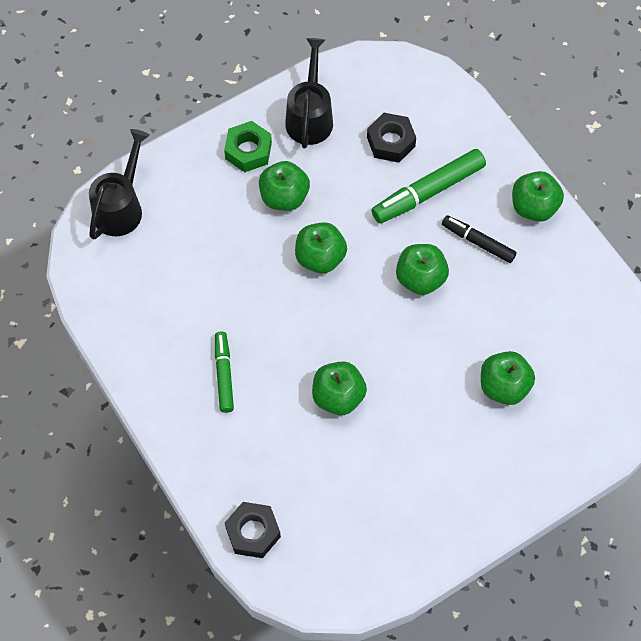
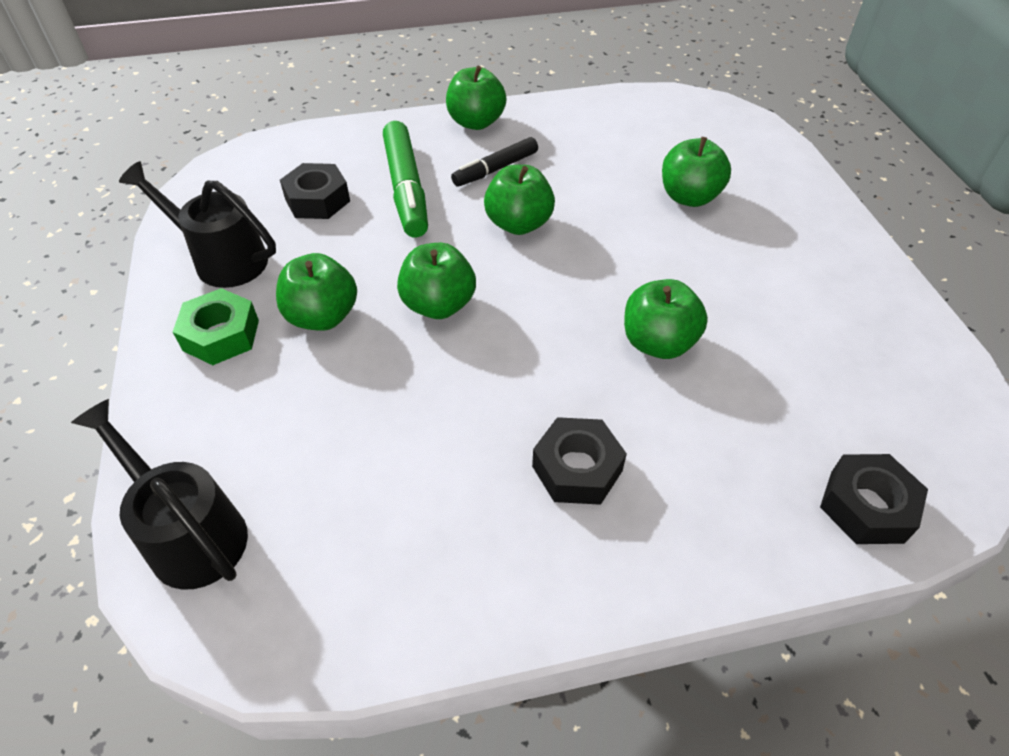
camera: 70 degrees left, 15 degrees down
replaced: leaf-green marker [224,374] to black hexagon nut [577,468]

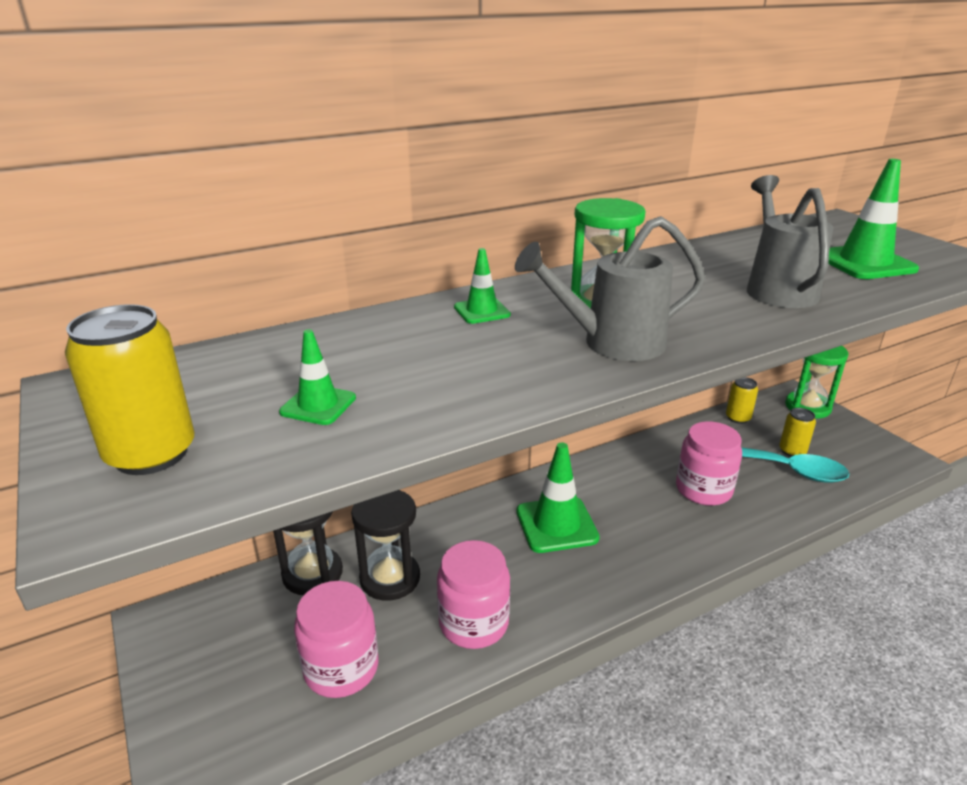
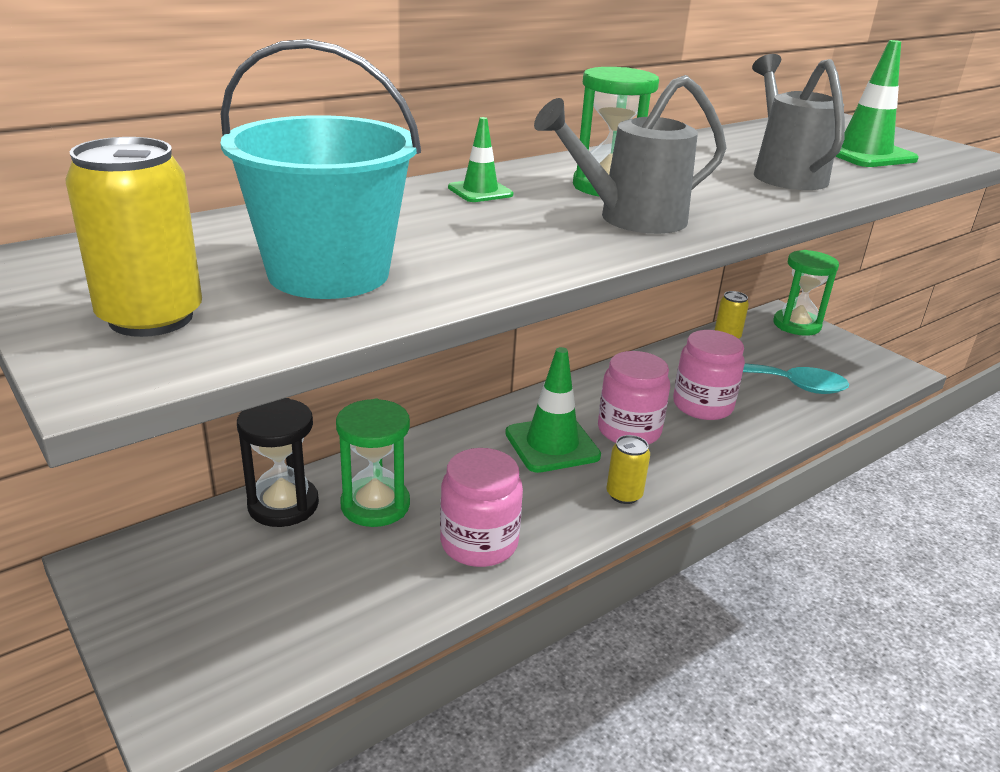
camera: 10 degrees left, 0 degrees up
moved: rose-pink jam jar [341,668] to [629,430]; bright yellow tin [792,451] to [624,494]
replaced: leaf-green road cone [318,405] to turquoise bucket [329,273]
recoloured: black sand timer [390,578] to leaf-green sand timer [375,505]

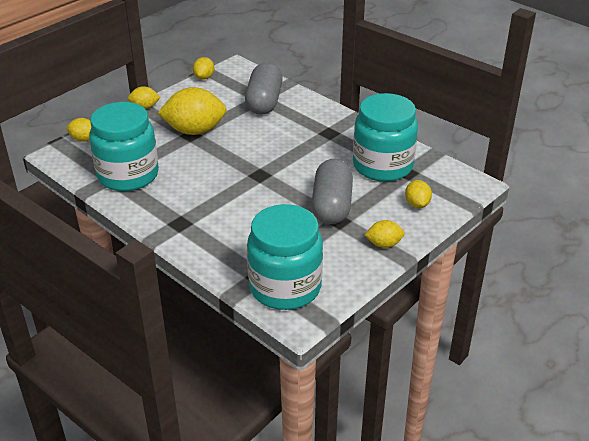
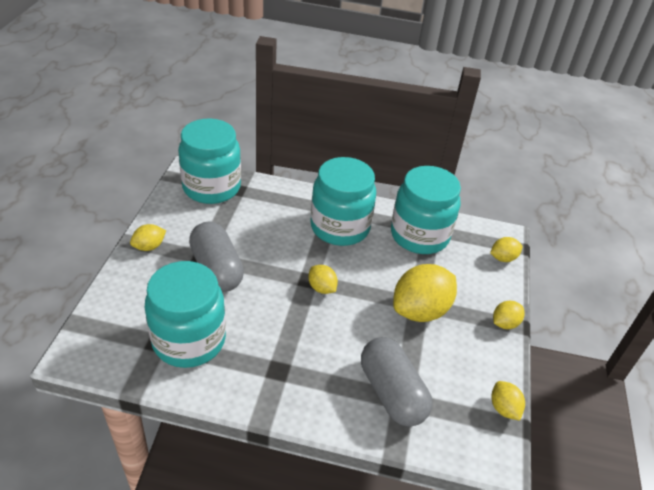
camera: 145 degrees right, 5 degrees up
added: turquoise jam jar [340,227]
moved: bright yellow citrus fruit [417,204] to [322,288]

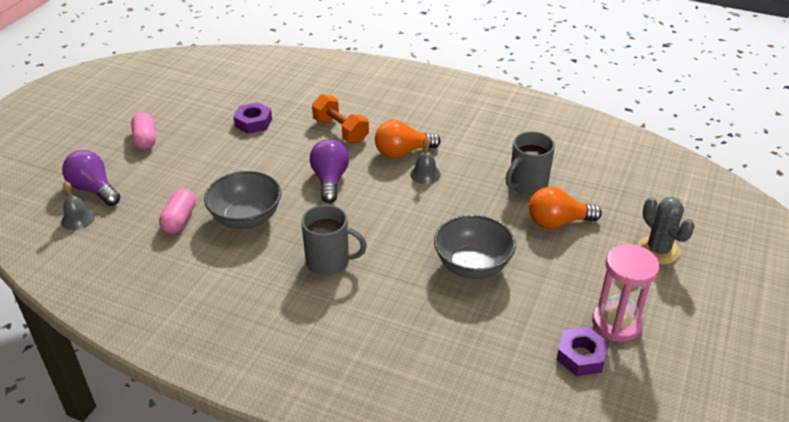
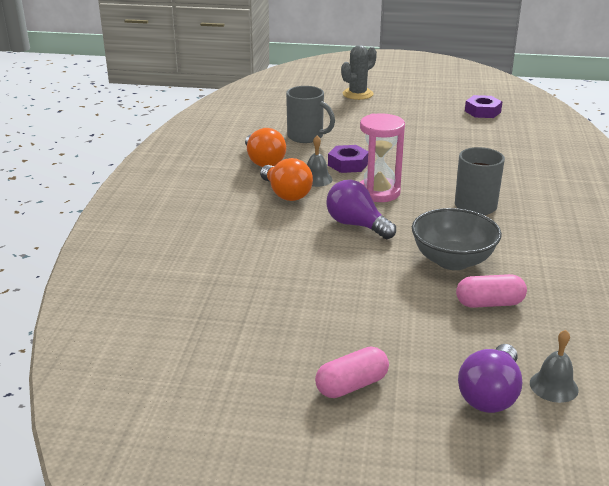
camera: 105 degrees left, 10 degrees down
removed: orange-coloured free weight [340,131]; grey bowl [472,265]
moved: orange-coloured lightbulb [557,222] to [263,161]; royal purple hexagon nut [253,122] to [348,164]; rose-pink sand timer [616,323] to [378,192]
turned: royal purple lightbulb [330,180] = [356,225] 60 degrees clockwise

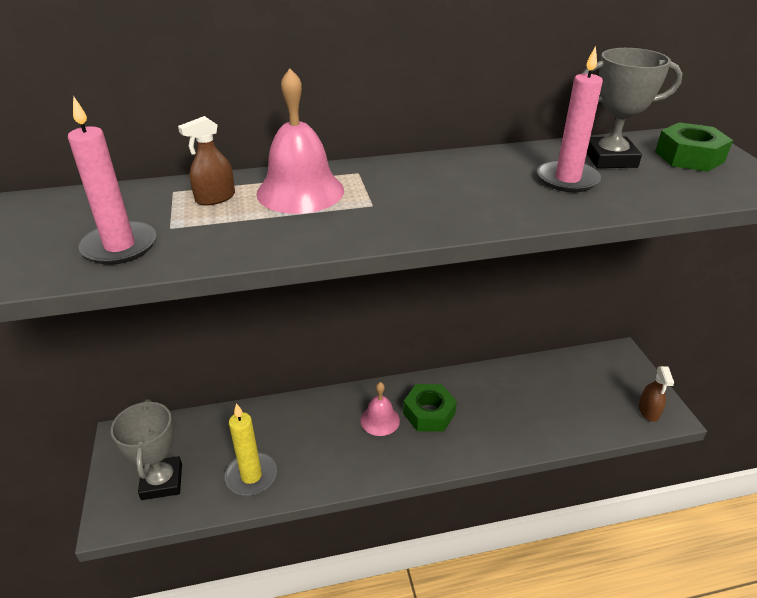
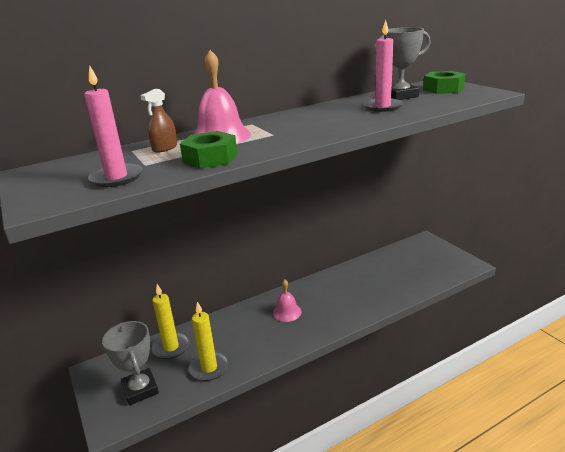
camera: 15 degrees left, 10 degrees down
removed: dark brown spray cleaner [648,411]
added: bright yellow candle [171,347]
moved: leaf-green hexagon nut [429,413] to [210,158]

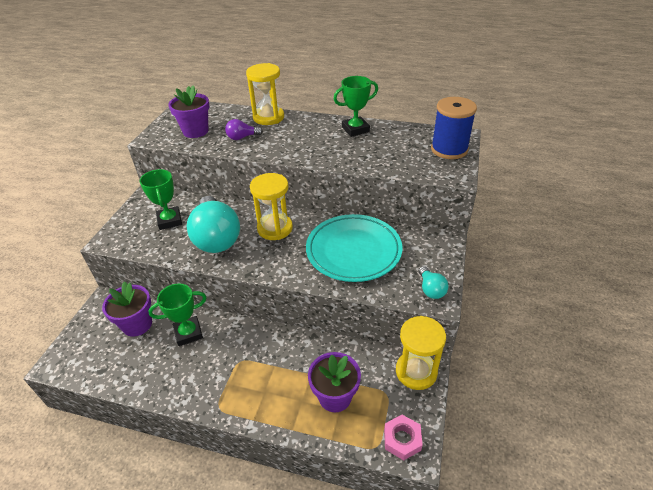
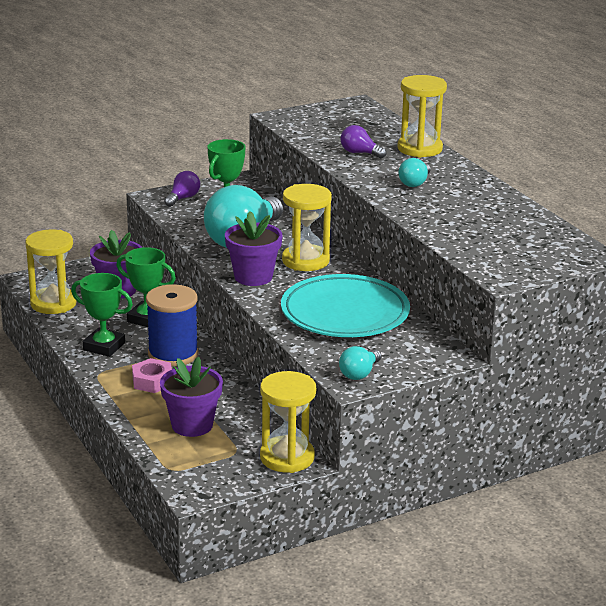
camera: 45 degrees right, 15 degrees down
added: bright yellow sand timer [53,303]; royal purple lightbulb [183,198]; turquoise lightbulb [415,183]
moved: leaf-green trophy [355,129] to [104,346]; rose-pink hexagon nut [402,439] to [152,381]; royal blue spool [449,149] to [173,354]; royal purple plant pot [195,131] to [253,277]

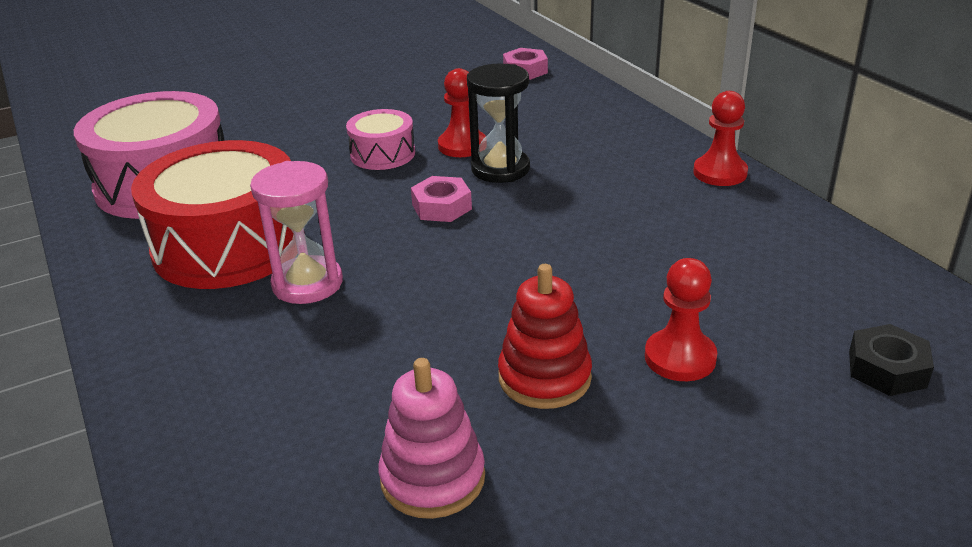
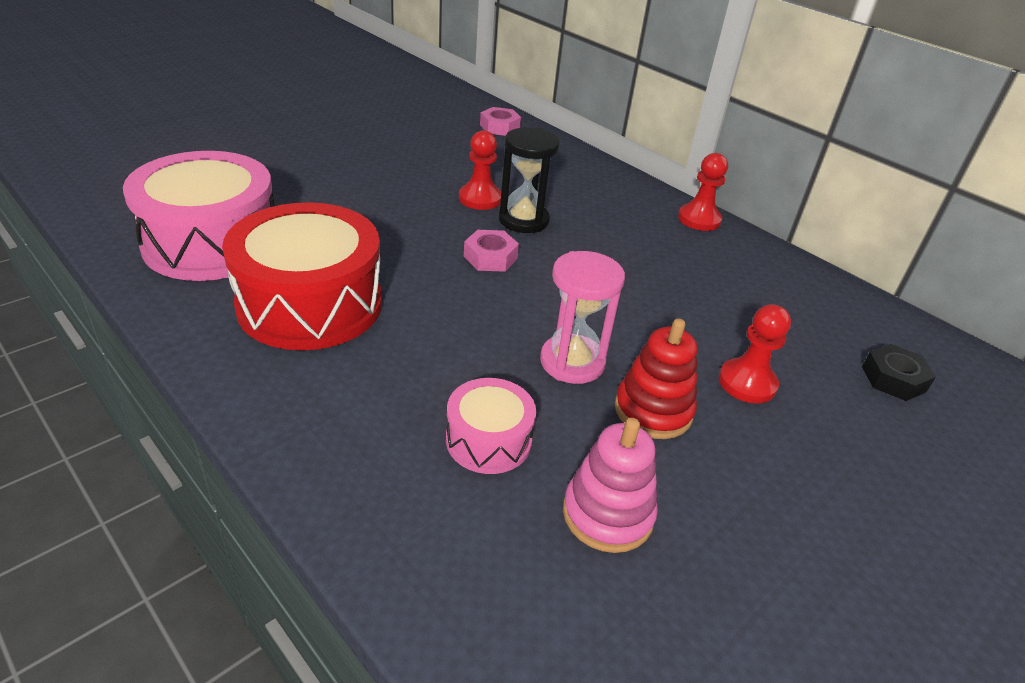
camera: 20 degrees left, 5 degrees up
moved: rose-pink toy drum [382,154] to [488,440]; rose-pink sand timer [307,284] to [572,362]

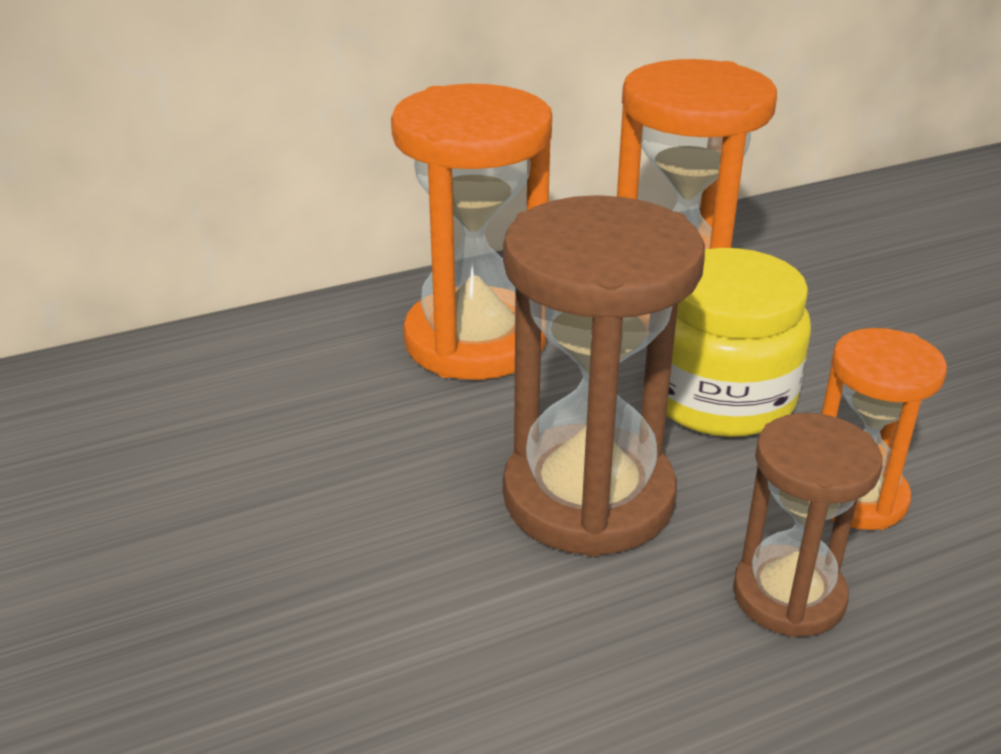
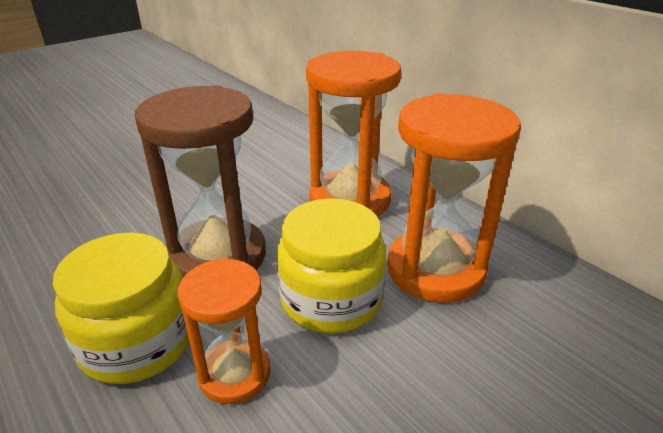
camera: 75 degrees right, 0 degrees up
replaced: dark brown sand timer [788,596] to bright yellow jam jar [137,342]

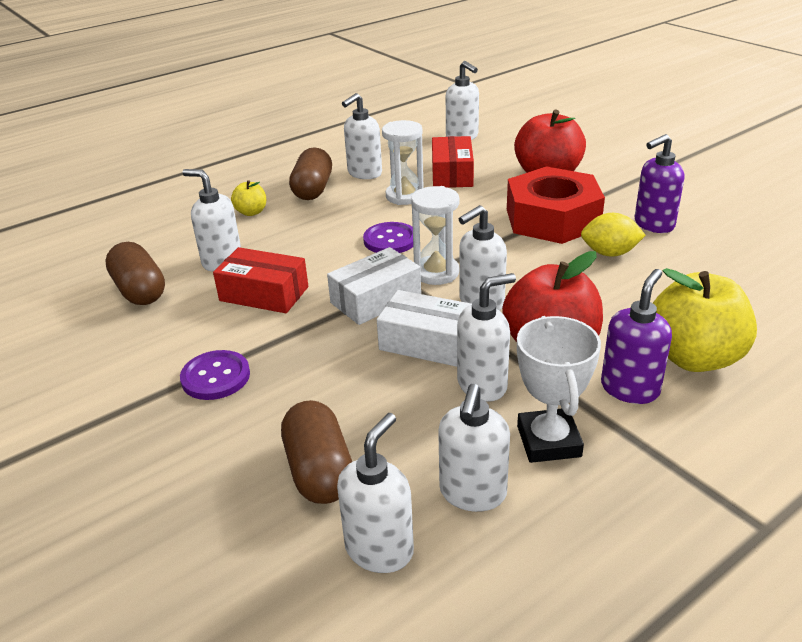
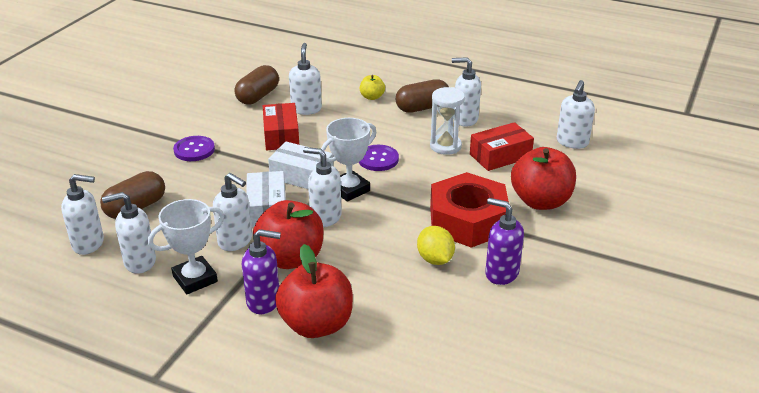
camera: 60 degrees right, 0 degrees up
replaced: snow-white sand timer [436,273] to snow-white trophy [349,189]
recoloured: bright yellow apple fruit [693,357] to crimson apple fruit [316,324]

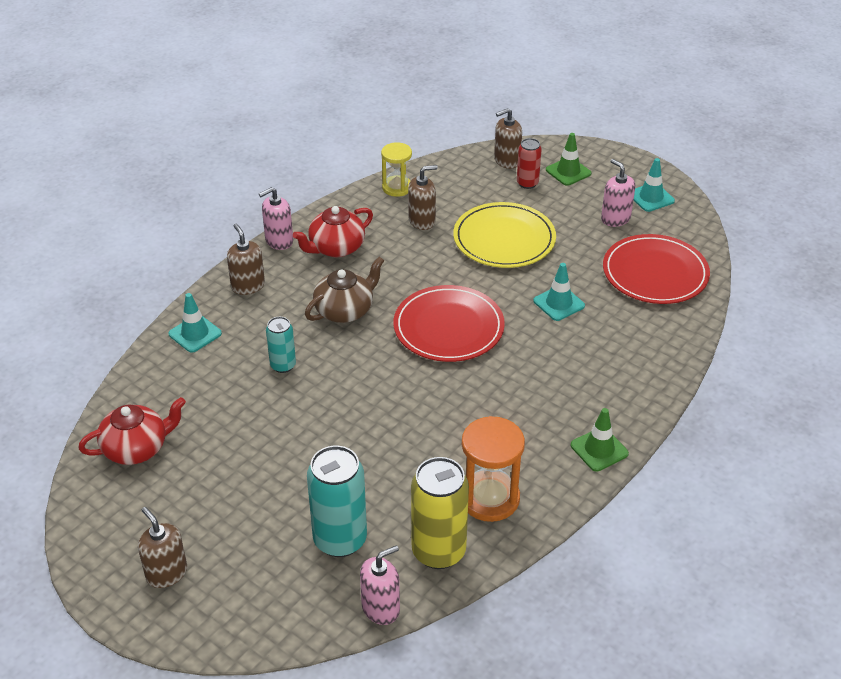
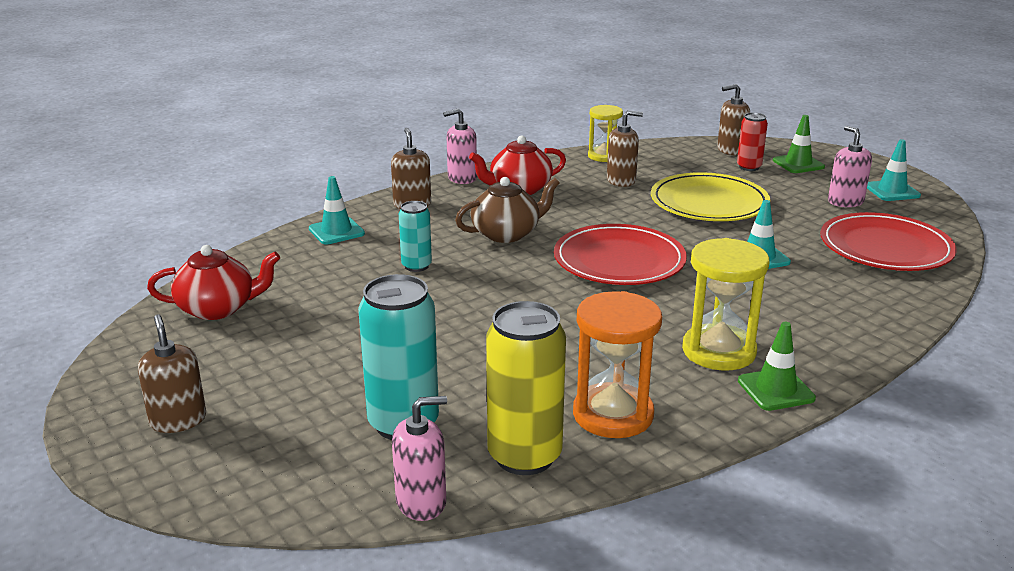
camera: 15 degrees right, 15 degrees down
added: bright yellow sand timer [718,351]

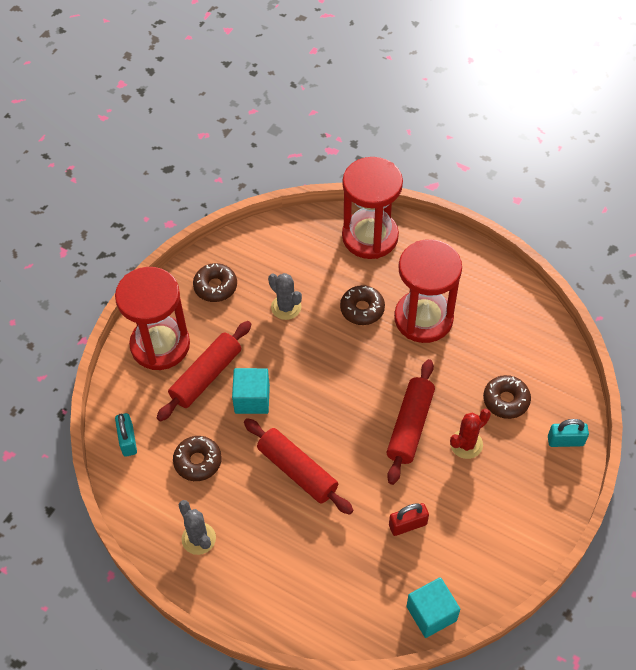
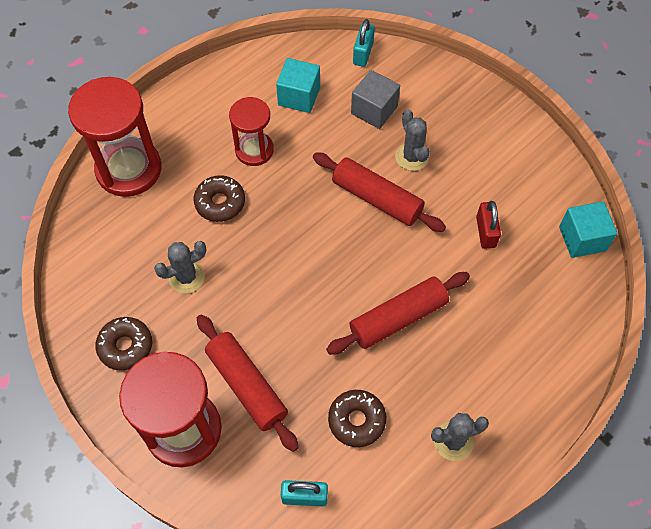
camera: 75 degrees left, 5 degrees up
moved: turquoise block [252,399] to [299,96]; turquoise padlock [565,441] to [363,53]
replaced: dark brown doughnut [506,400] to grey block [374,110]
recoloured: crimson prickly plant [466,444] to grey prickly plant [412,157]
resized: crimson sand timer [423,318] = [254,150] x0.60

